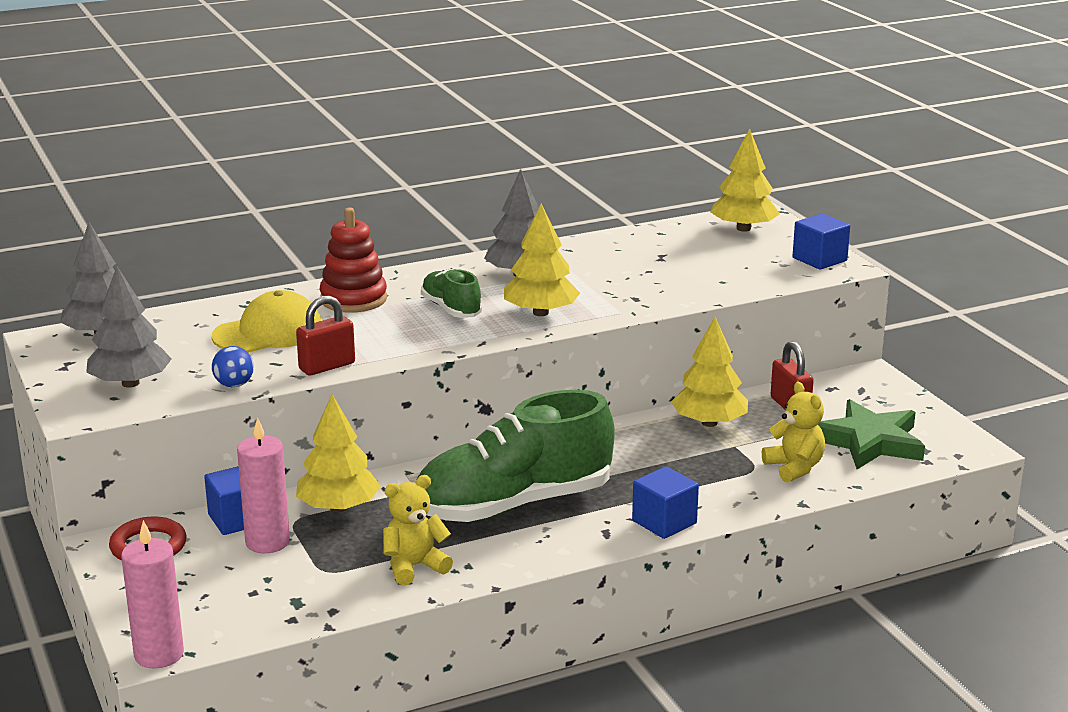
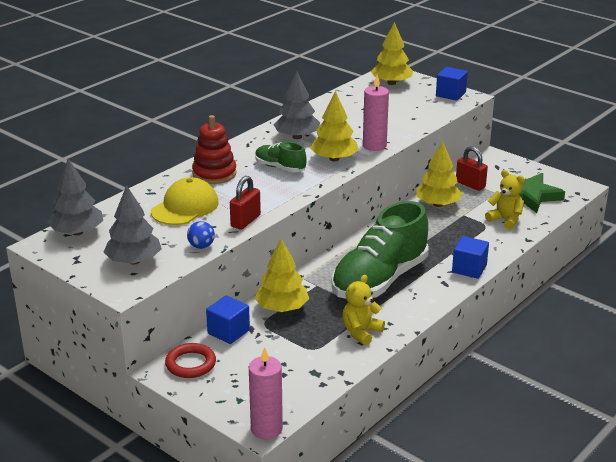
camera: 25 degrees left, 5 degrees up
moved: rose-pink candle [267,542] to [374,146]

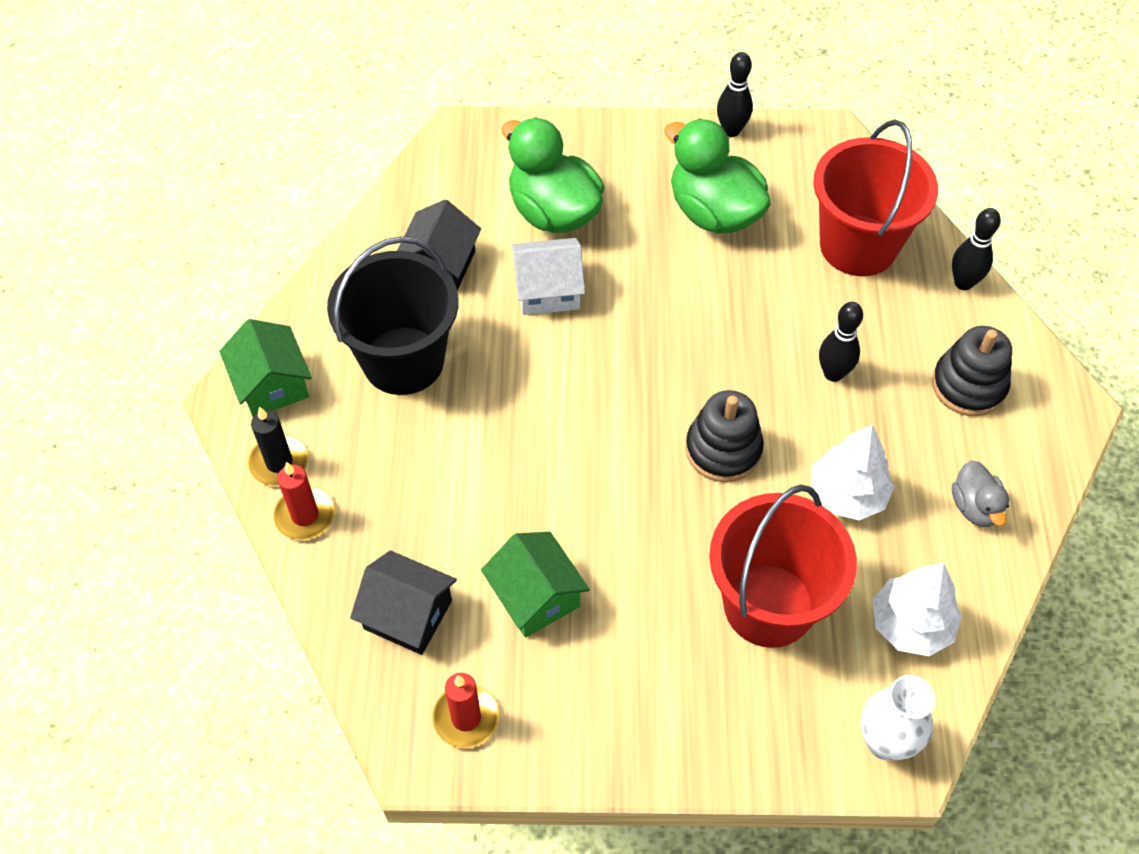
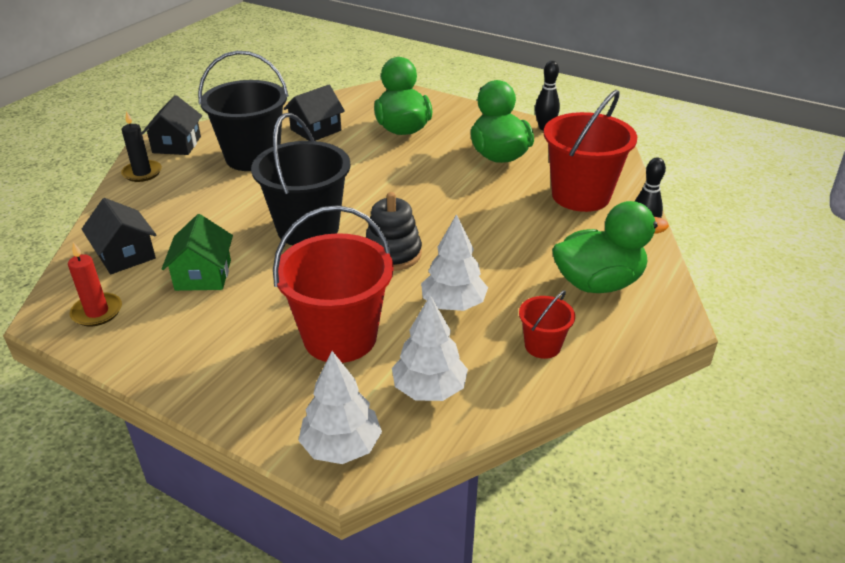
camera: 30 degrees right, 20 degrees down
removed: crimson candle [305,515]; snow-white toy house [548,290]; black skittle [833,373]
added: black bucket [308,229]
replaced: snow-white vase [885,742] to snow-white tree [341,446]; grey toy duck [975,507] to crimson bucket [542,346]; black stacking toy [968,385] to leaf-green toy duck [598,283]
recoloured: leaf-green toy house [272,384] to black toy house [177,145]

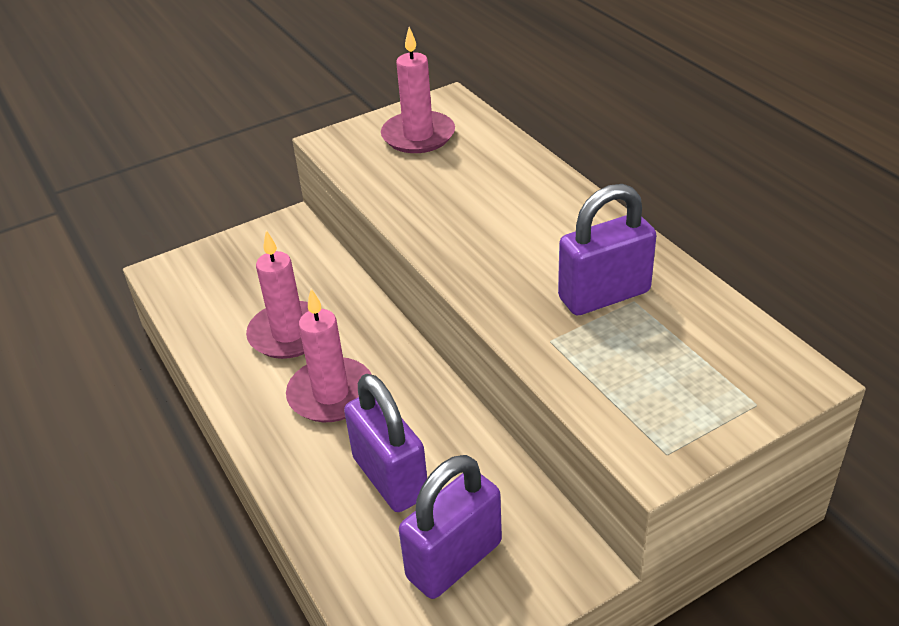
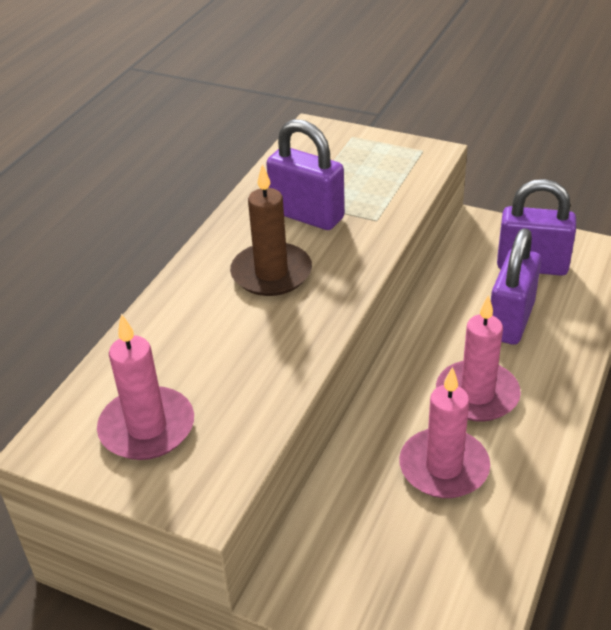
camera: 125 degrees left, 0 degrees up
added: dark brown candle [271,273]

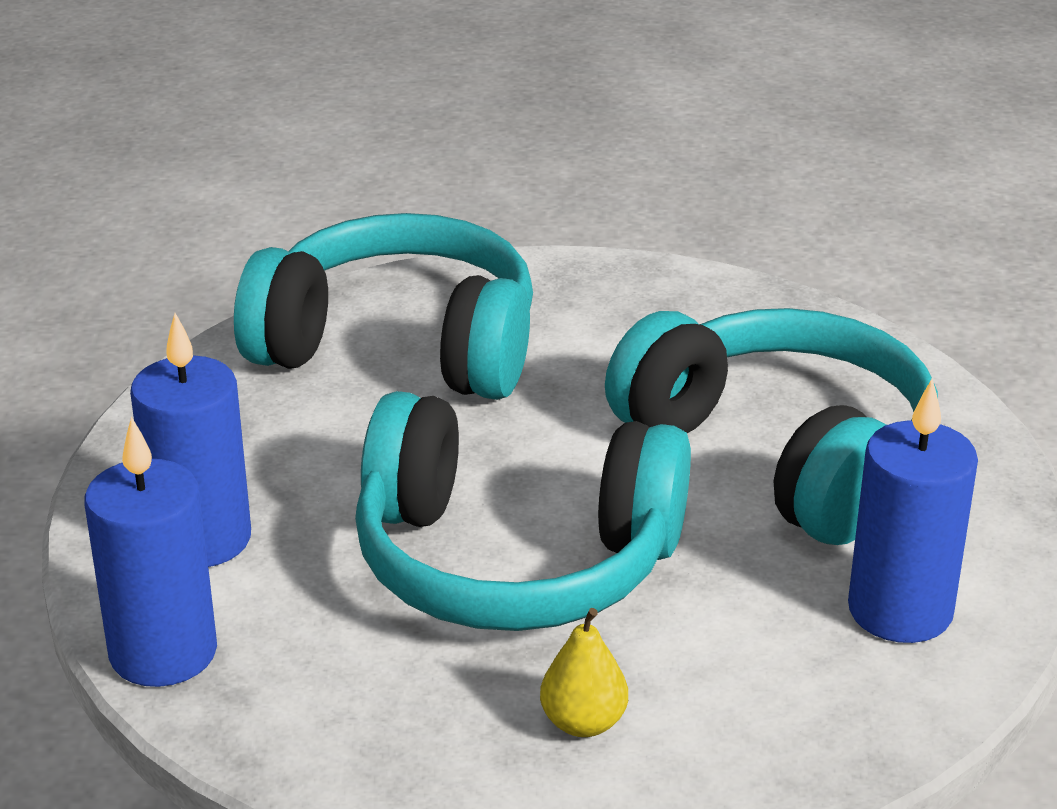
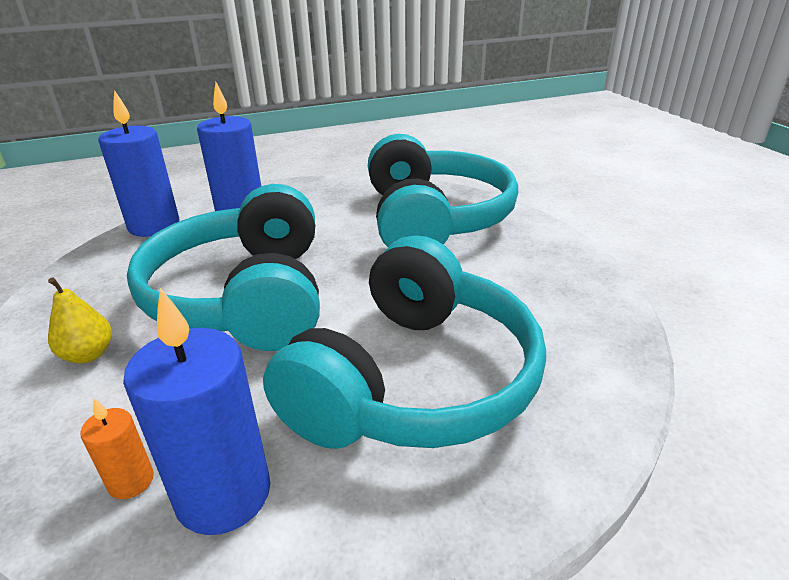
camera: 70 degrees right, 0 degrees up
added: orange-coloured candle [131,481]

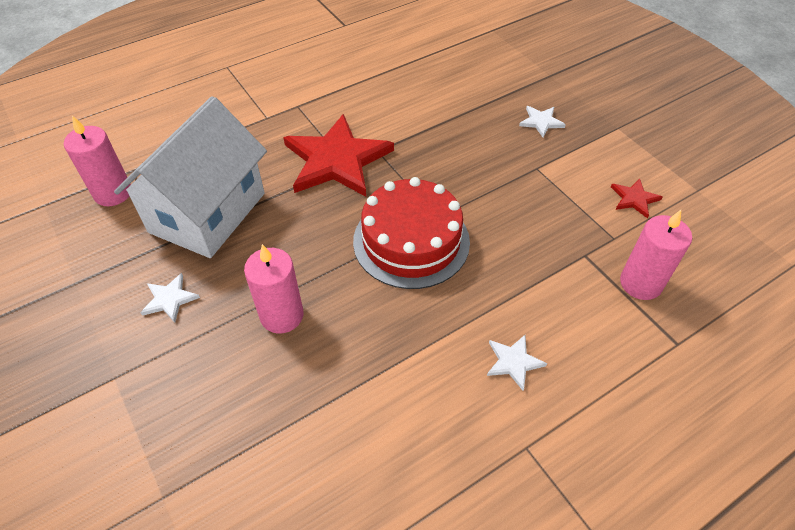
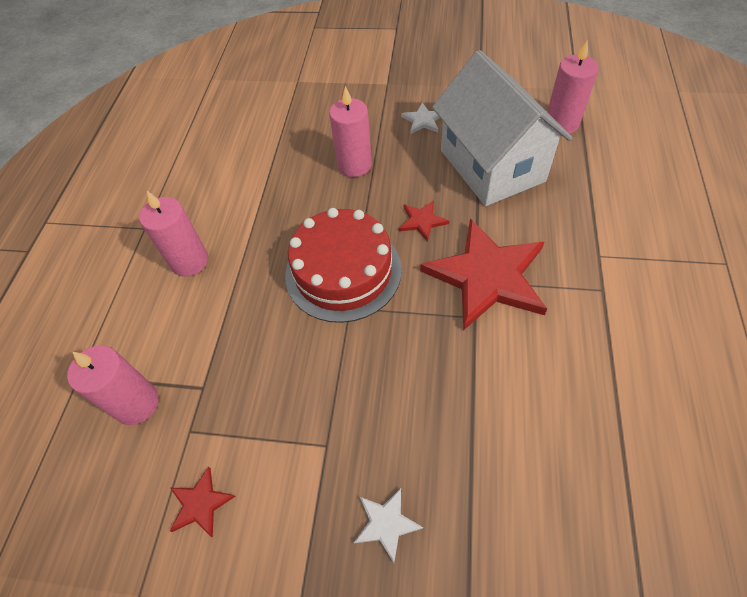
camera: 135 degrees right, 5 degrees up
added: crimson five-pointed star [422,221]
replaced: snow-white five-pointed star [513,362] to rose-pink candle [189,261]

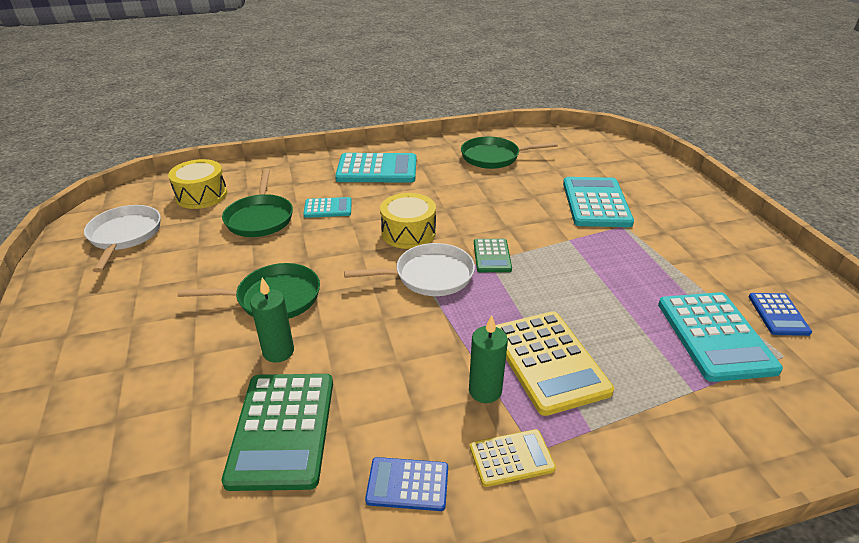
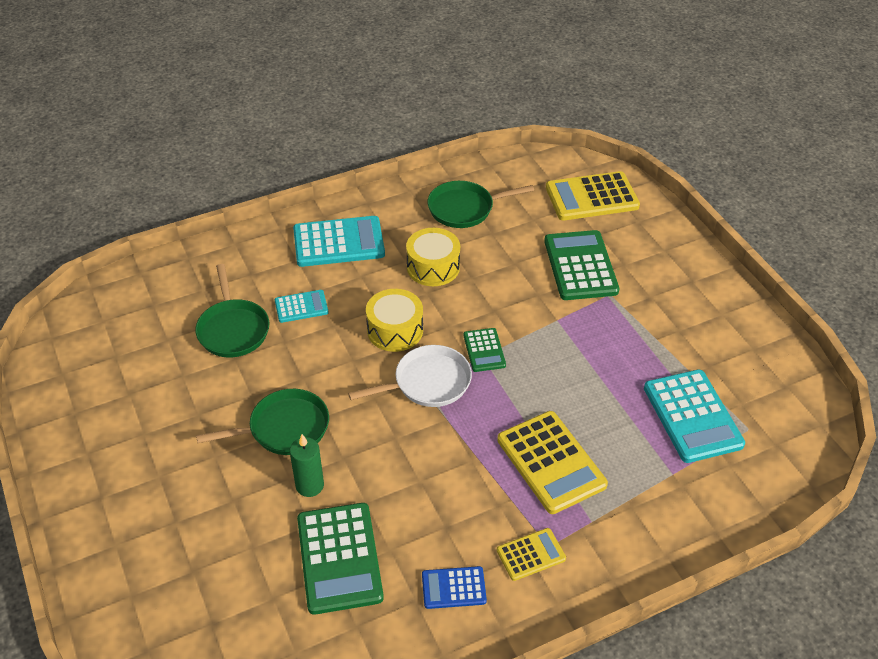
camera: 10 degrees left, 10 degrees up
removed: snow-white frying pan [124,236]; leaf-green candle [485,391]; royal blue calculator [778,314]
added: bright yellow calculator [591,197]
moved: bright yellow toy drum [201,195] to [433,267]
recoloured: turquoise calculator [596,203] to leaf-green calculator [580,266]

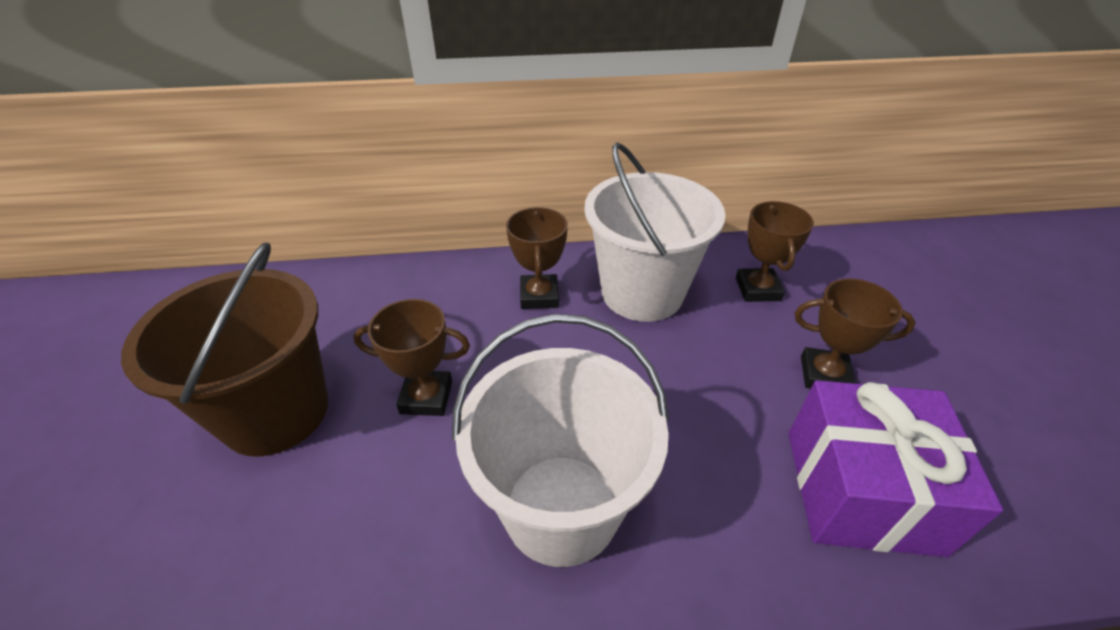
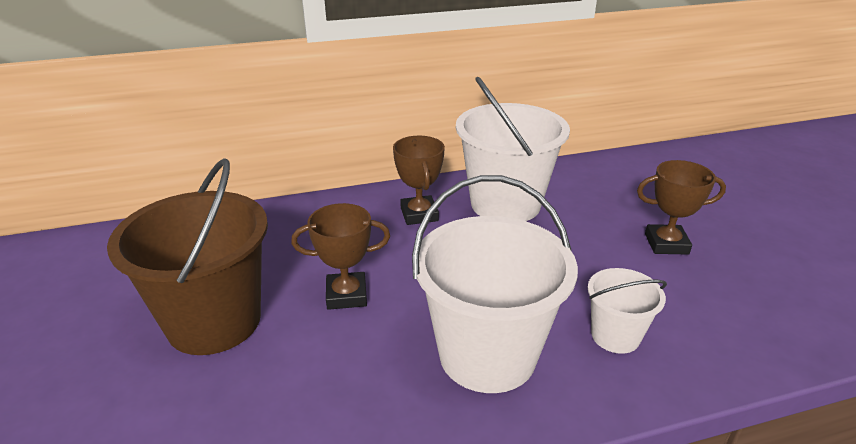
camera: 10 degrees left, 10 degrees down
removed: dark brown trophy [757,289]; royal purple wrapped gift [861,490]
added: snow-white bucket [615,336]

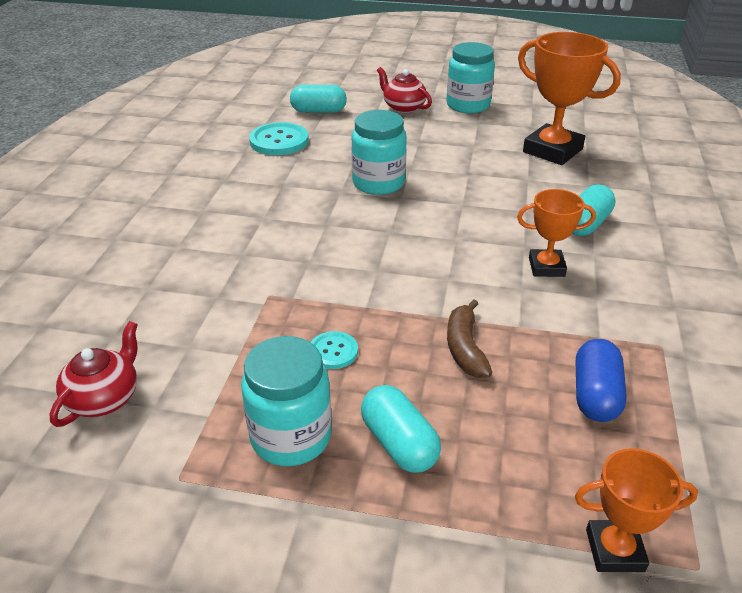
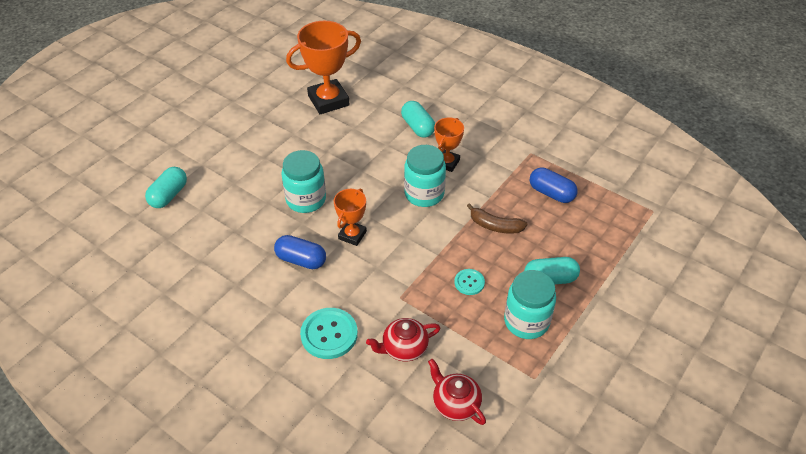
camera: 65 degrees left, 10 degrees up
added: royal blue capsule [301,260]
moved: turquoise button [279,141] to [329,334]; orange-coloured trophy [614,550] to [352,235]; crimson teapot [403,107] to [404,348]; turquoise jam jar [468,105] to [424,194]

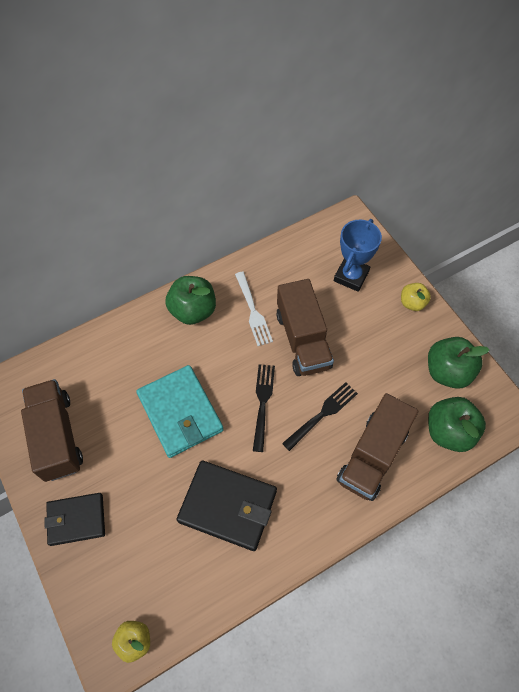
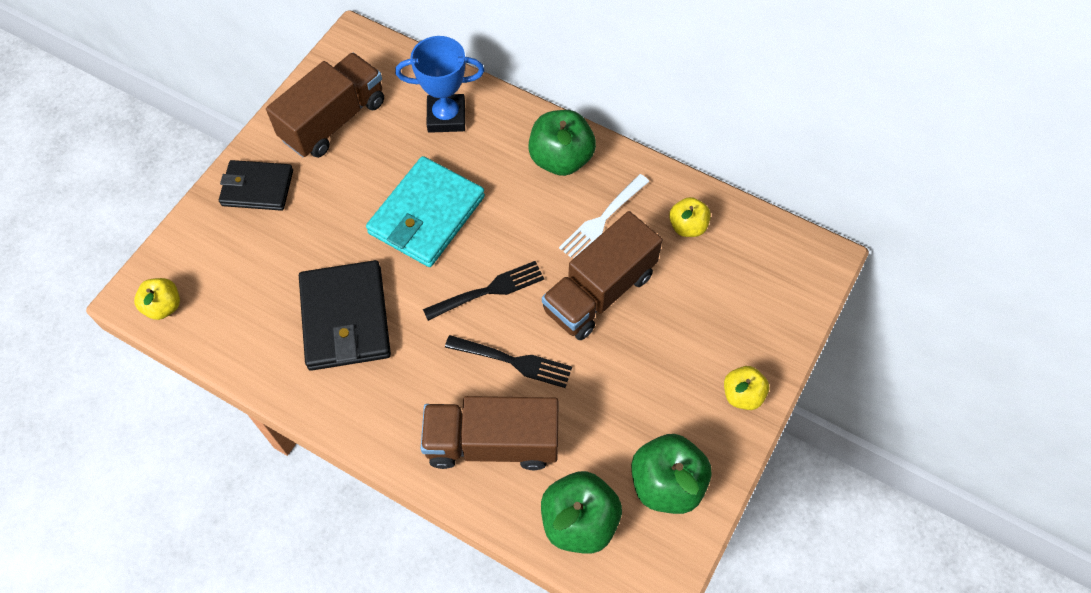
camera: 60 degrees right, 0 degrees up
added: bright yellow apple fruit [687,226]
moved: royal blue trophy [351,276] to [446,117]
turned: black wallet [76,519] = [257,188] 45 degrees counterclockwise

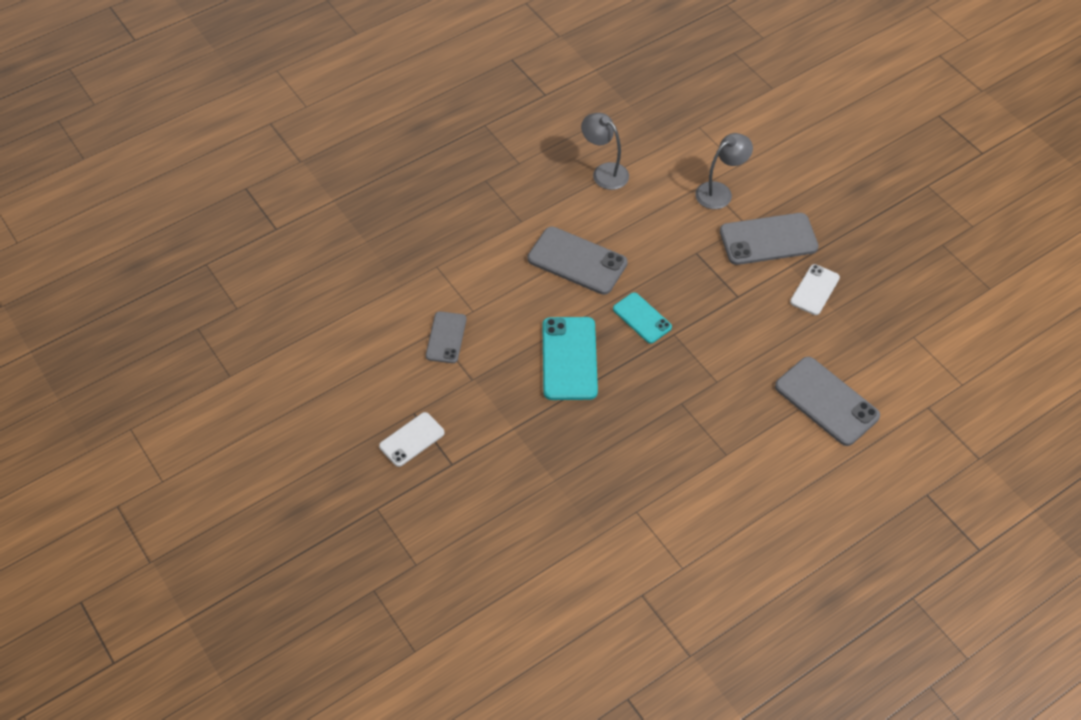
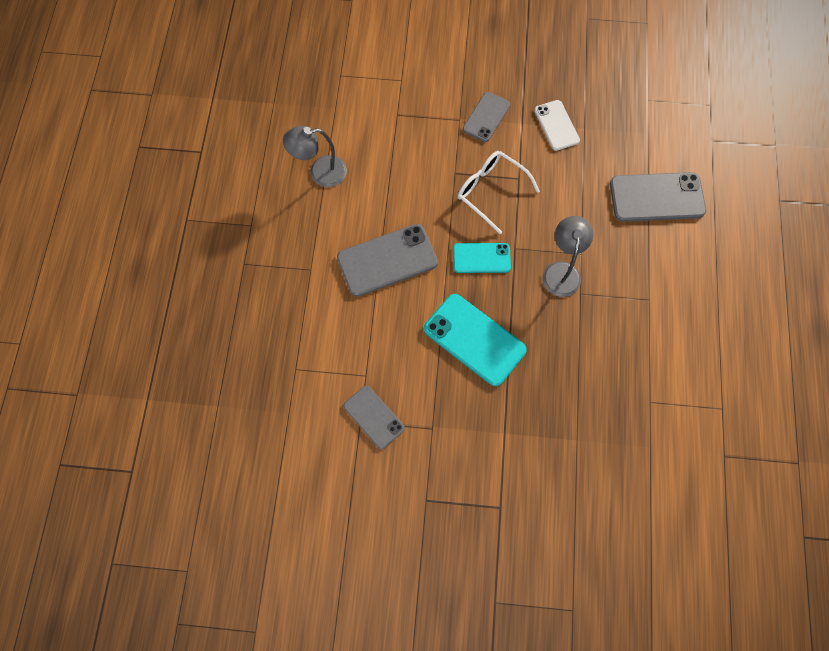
camera: 50 degrees left, 15 degrees up
removed: snow-white mobile phone [412,439]
added: snow-white eyeglasses [490,191]
moved: grey lamp [720,192] to [561,271]
resized: grey mobile phone [768,239] = [486,117] x0.61

